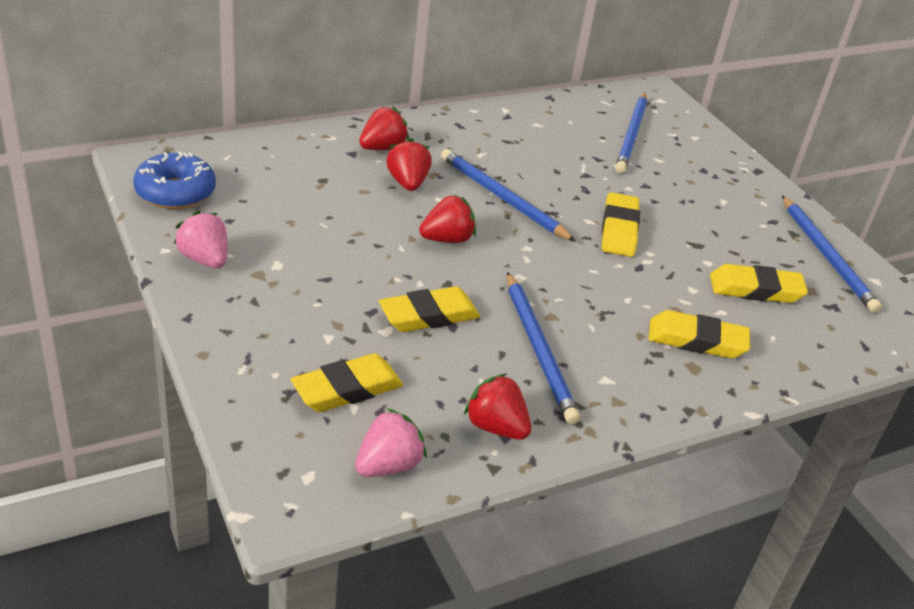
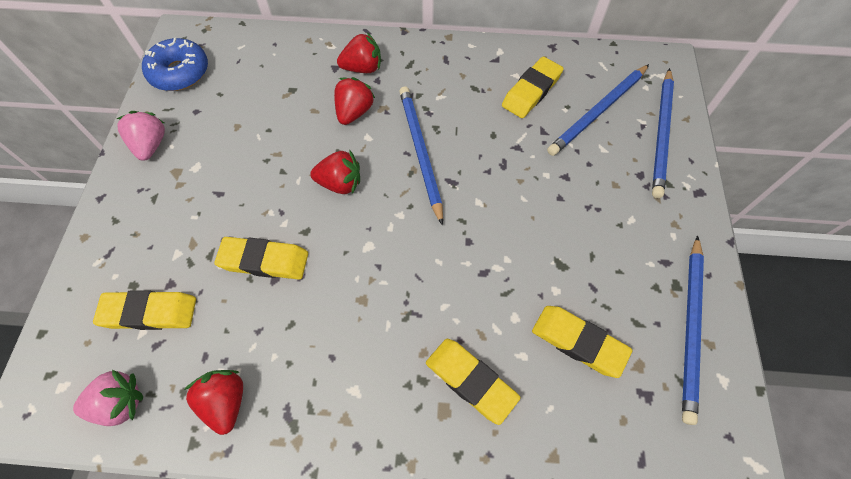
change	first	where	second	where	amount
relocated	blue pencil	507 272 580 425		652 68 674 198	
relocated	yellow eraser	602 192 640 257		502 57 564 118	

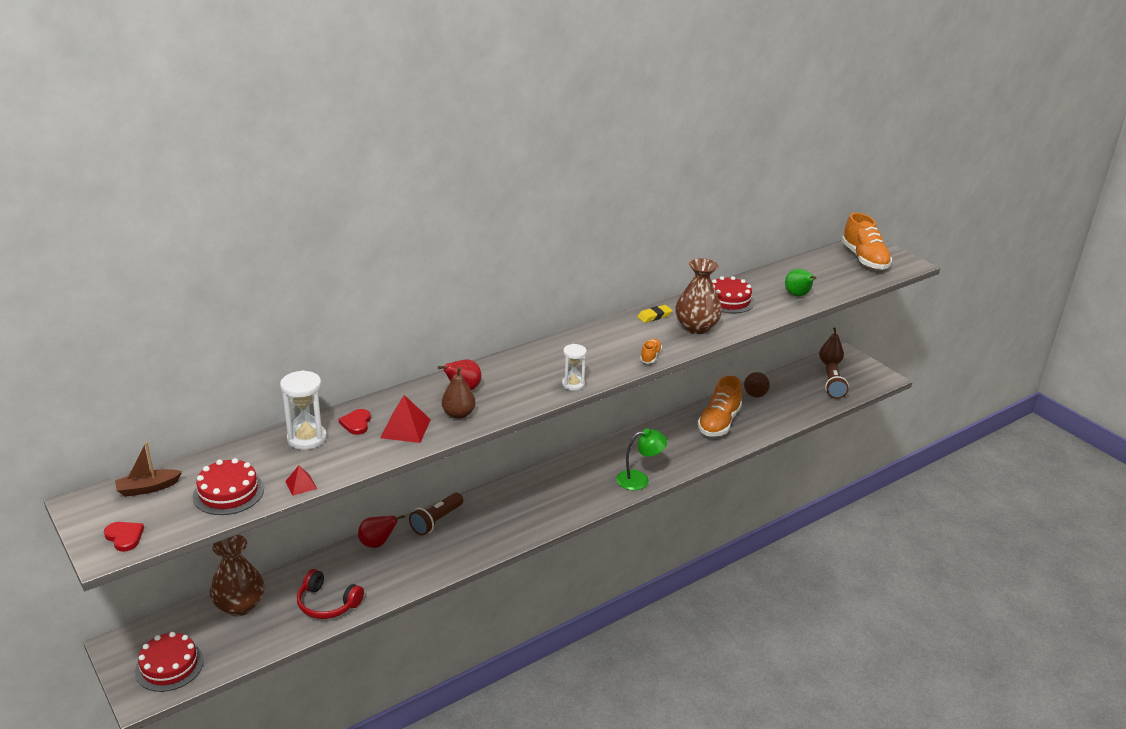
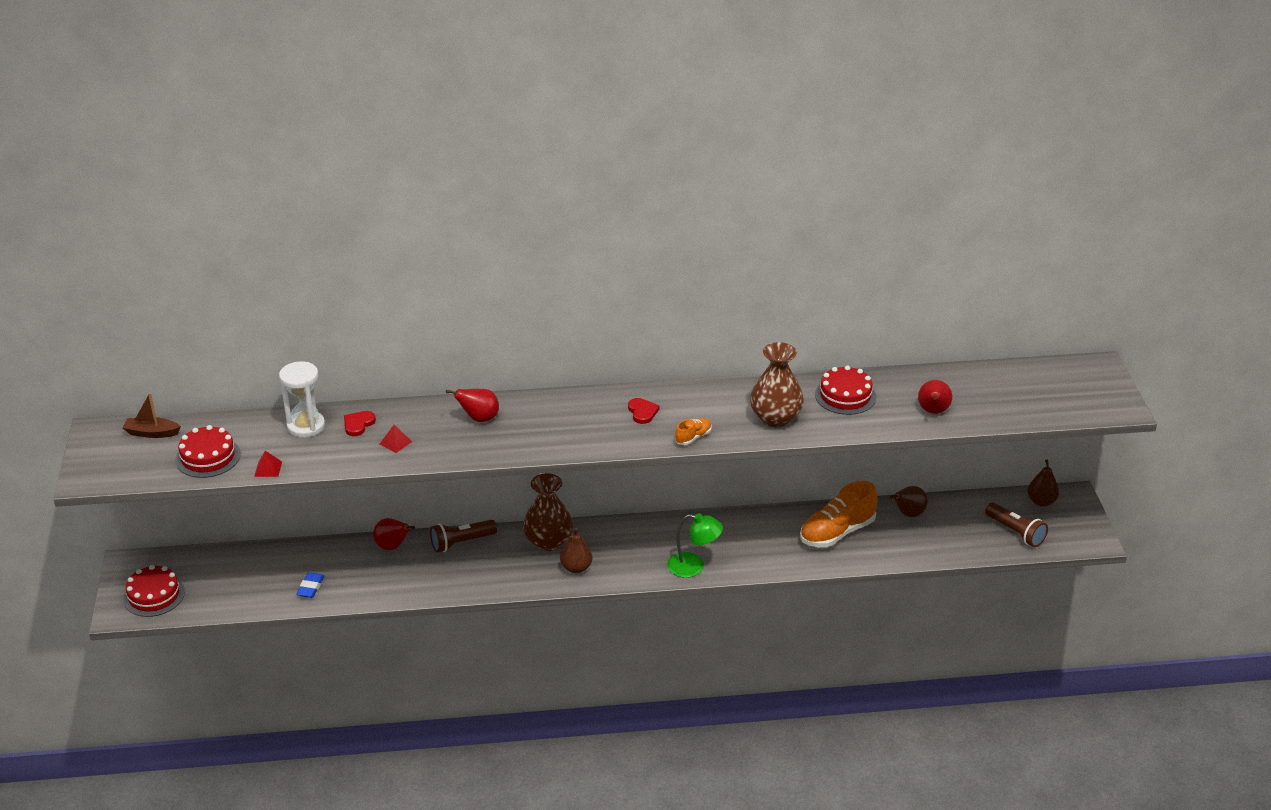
change	first	where	second	where	amount
missing	white hourglass	562 344 587 391			
missing	yellow eraser	637 305 672 323			
missing	orange shoe	842 213 892 270			
relocated	red heart	104 522 144 552		628 398 660 424	
relocated	brown vase	210 535 264 616		523 473 573 551	
relocated	brown pear	442 367 476 419		560 528 592 573	
exchanged	red headphones	297 569 364 619	blue eraser	296 572 324 598	
colour	green pear	785 269 816 296	red pear	918 380 952 414	
spun	brown flashlight	825 362 849 399		985 503 1048 547	75 degrees counterclockwise
size	red pyramid	380 395 431 443		380 425 412 453	x0.57

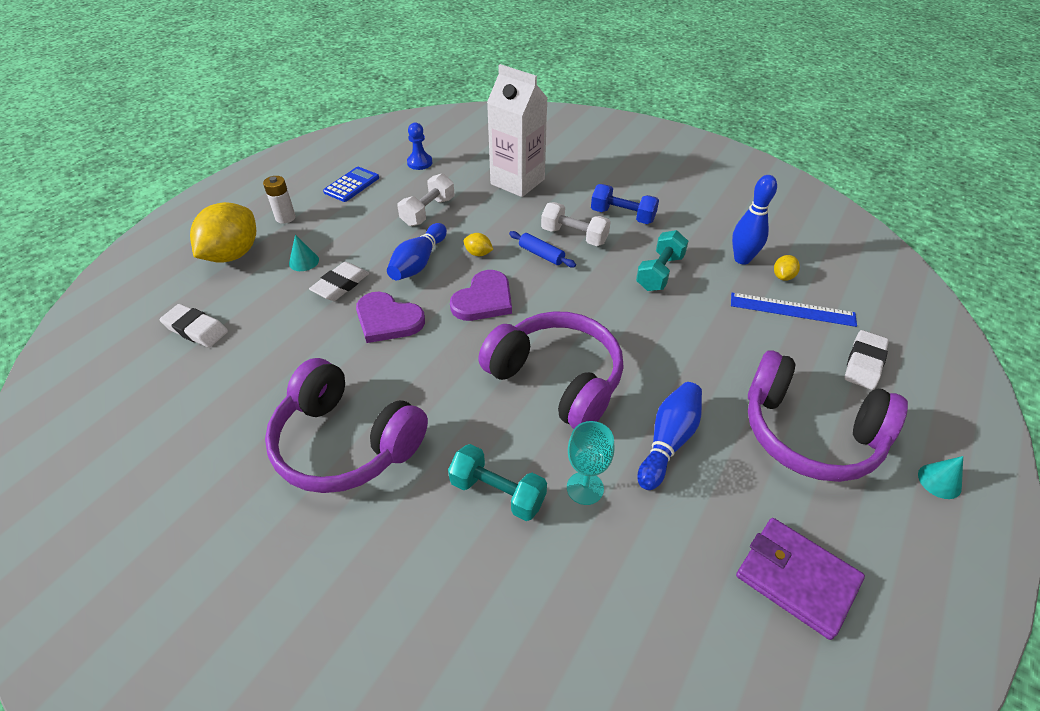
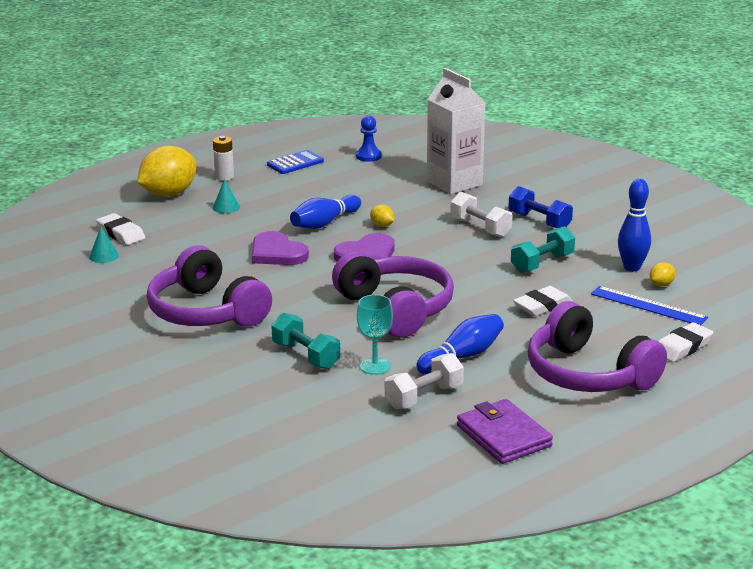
change	first	where	second	where	amount
missing	blue rolling pin	509 231 576 268			
relocated	white eraser	309 262 369 301		513 286 572 316	
relocated	white dumbbell	397 173 454 226		385 353 464 409	
relocated	turquoise cone	918 456 963 499		89 227 119 263	

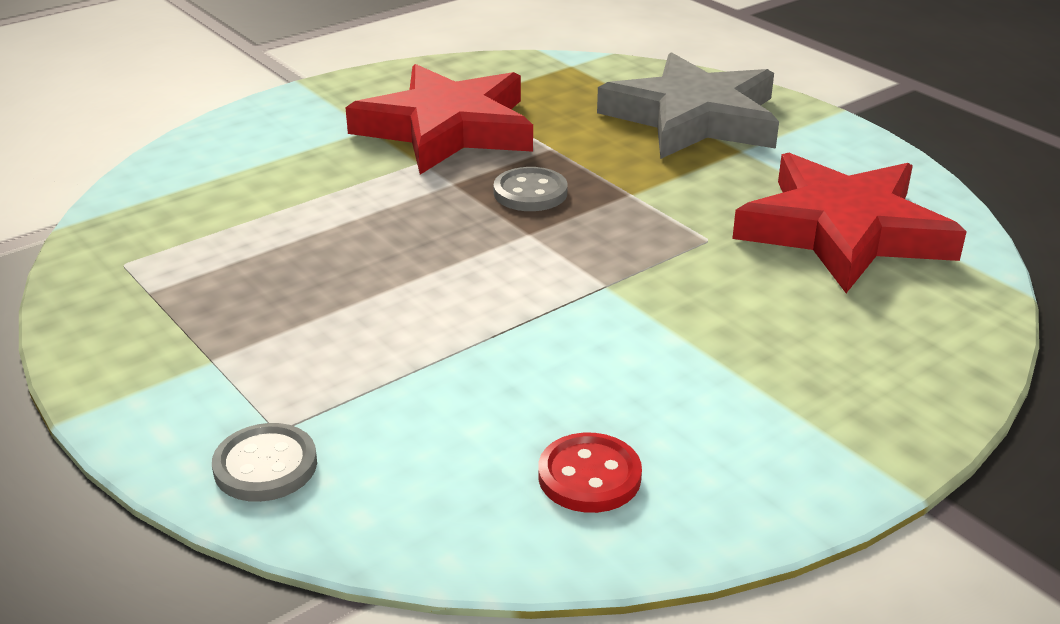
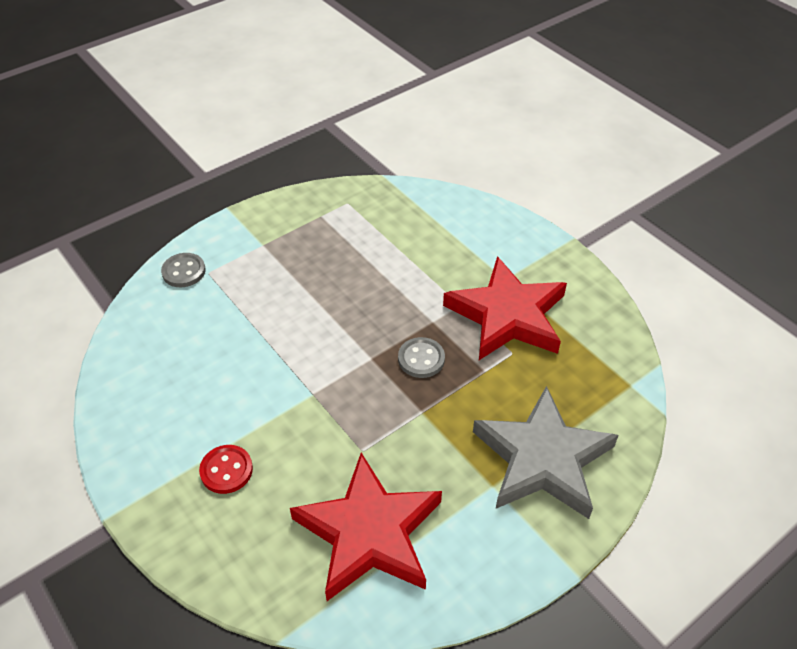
change	first	where	second	where	amount
relocated	red button	538 433 642 513		199 445 253 494	

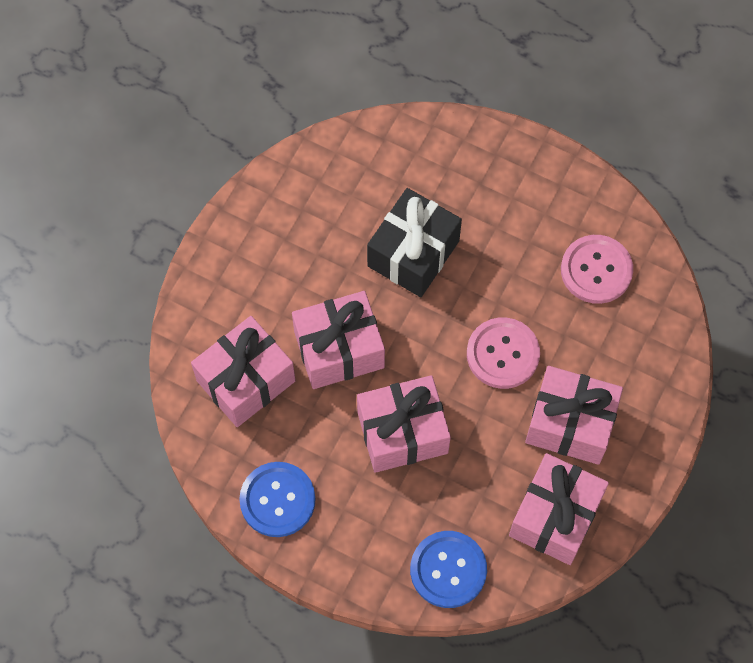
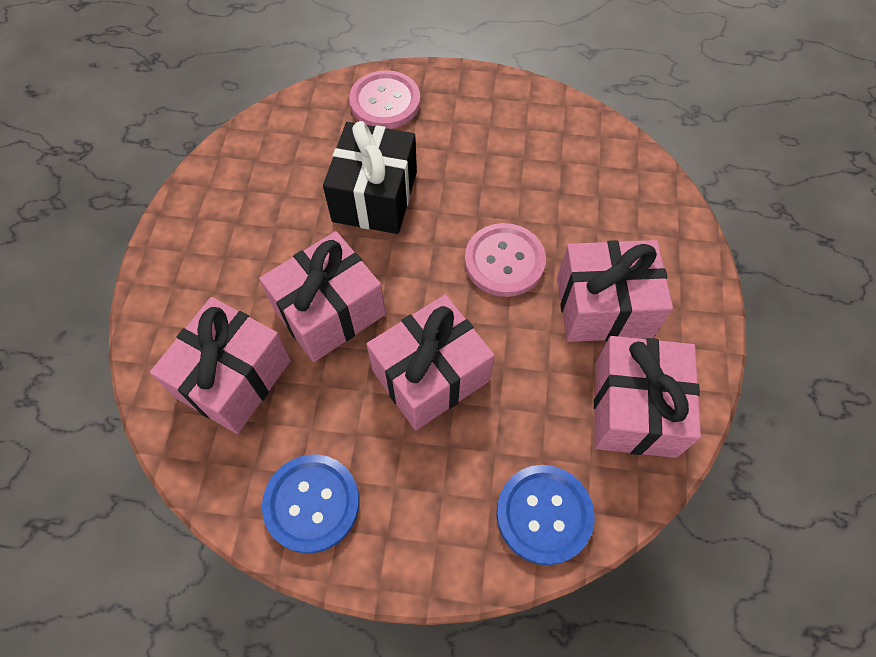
change	first	where	second	where	amount
relocated	pink button	561 235 633 304		349 70 420 129	

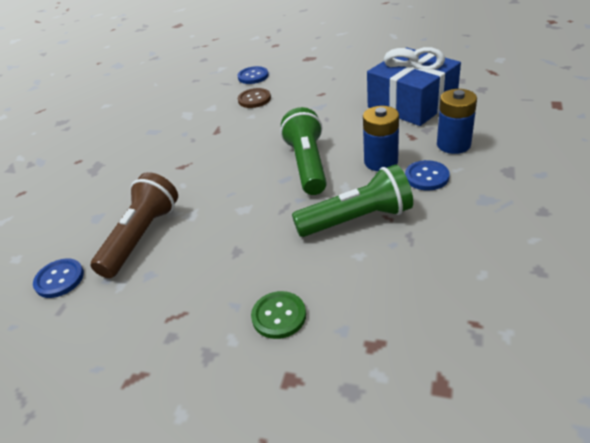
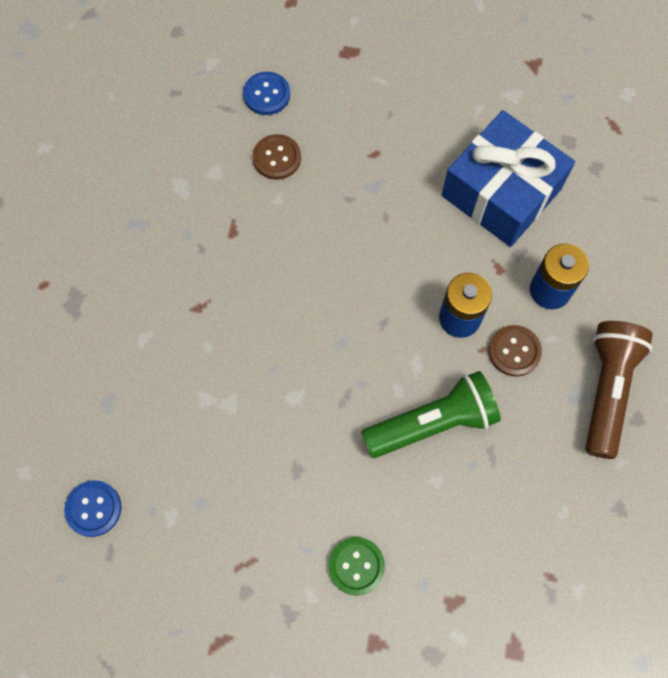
change	first	where	second	where	amount
missing	green flashlight	280 107 327 195			
relocated	brown flashlight	90 172 178 278		585 321 653 459	
colour	blue button	405 160 450 191	brown button	489 325 542 377	

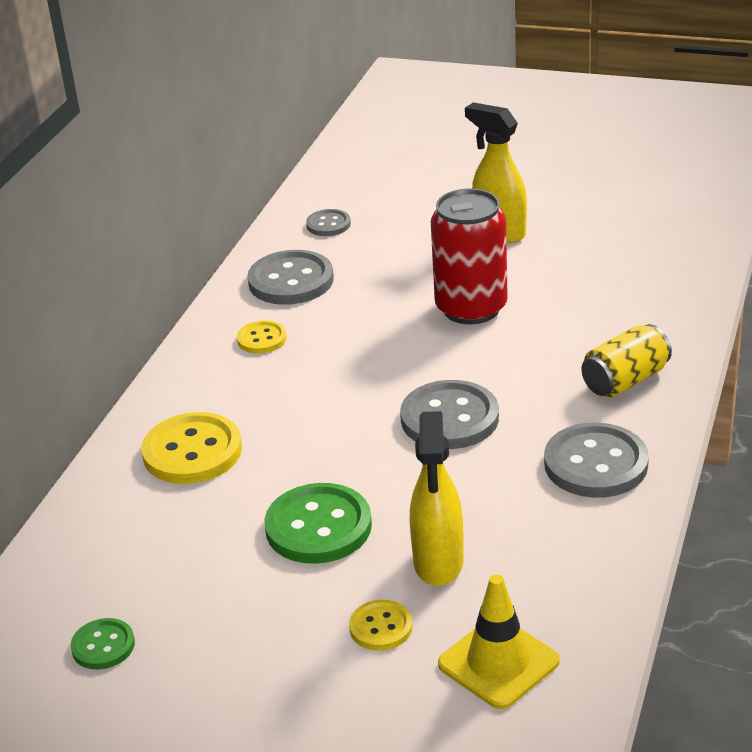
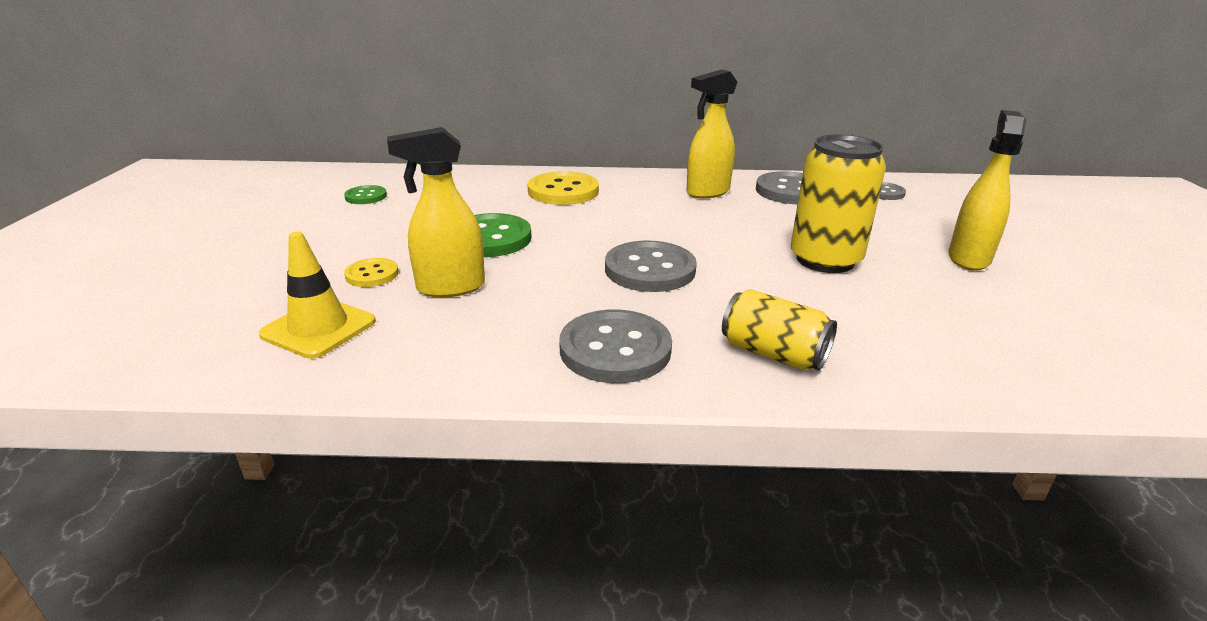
change	first	where	second	where	amount
exchanged	yellow button	237 321 287 354	yellow spray bottle	686 69 737 199	
colour	red can	431 188 508 324	yellow can	791 135 886 273	

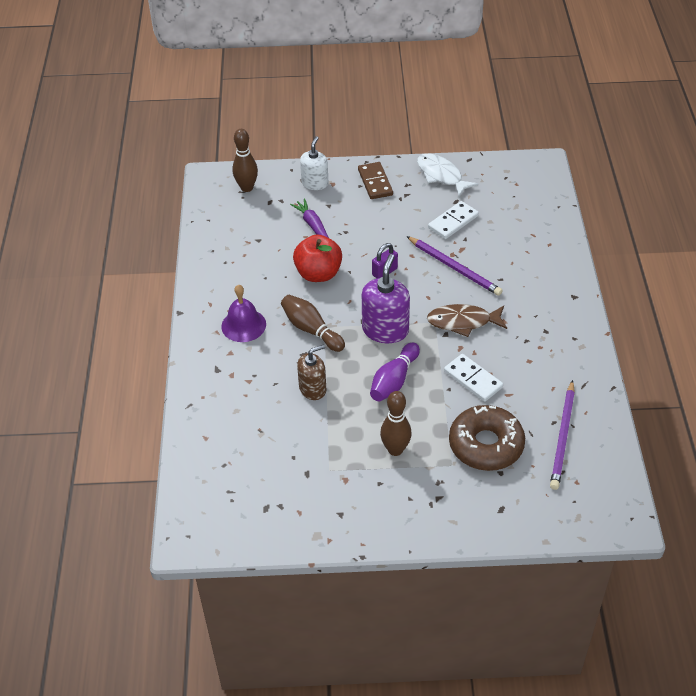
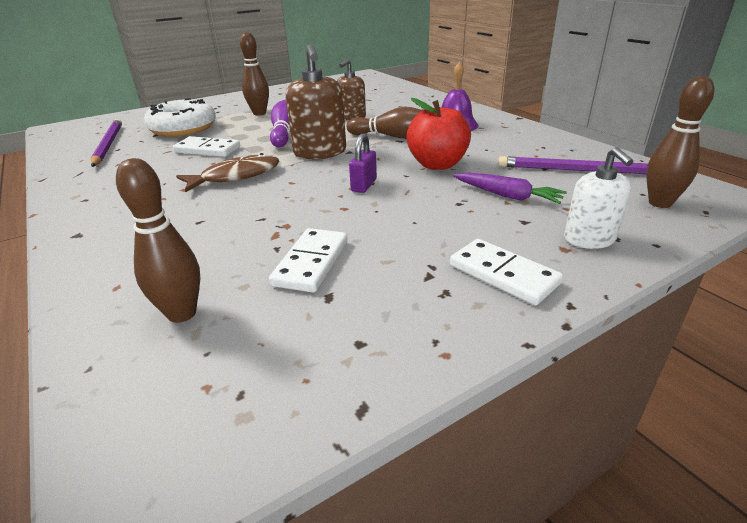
change	first	where	second	where	amount
missing	white fish	417 153 478 196			
appeared			brown bowling pin	116 158 200 323	
relocated	purple pencil	406 236 503 296		498 156 648 174	
colour	brown domino	358 162 393 199	white domino	450 239 563 305	
colour	purple soap dispenser	362 254 410 343	brown soap dispenser	286 45 346 159	
colour	brown donut	449 405 525 471	white donut	144 98 216 137	

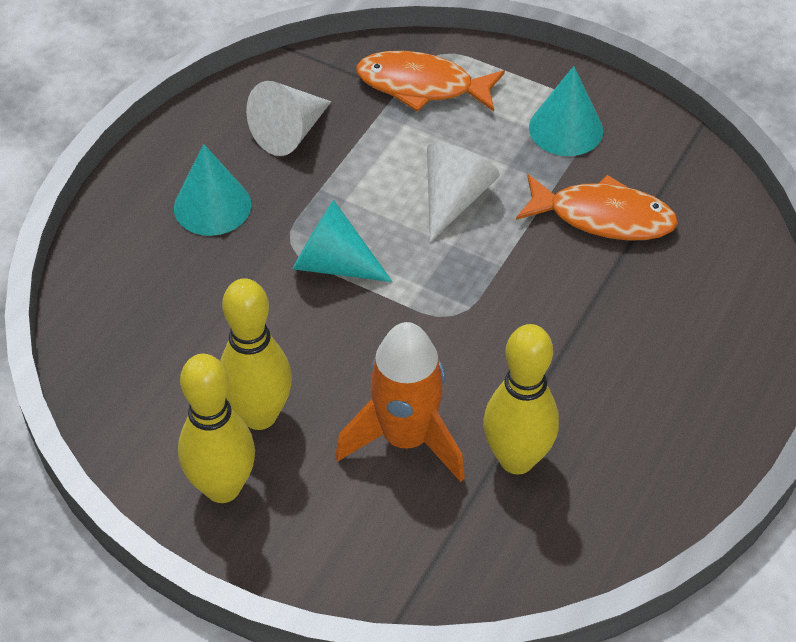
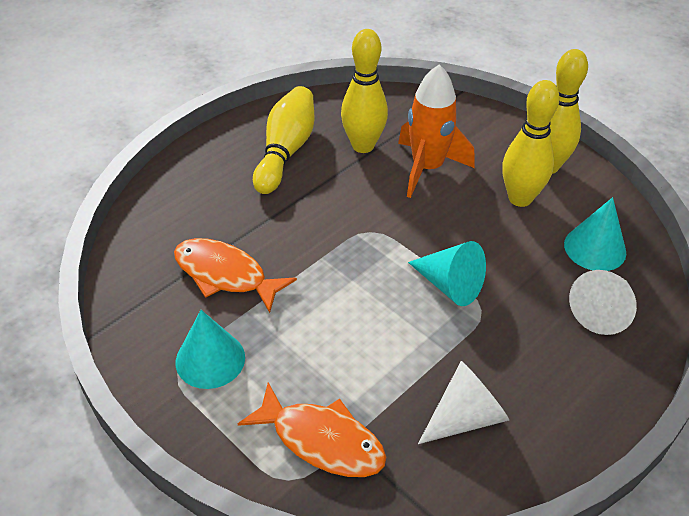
change	first	where	second	where	amount
appeared			yellow bowling pin	253 86 314 194	
relocated	turquoise cone	174 144 251 236		564 197 626 271	
relocated	white cone	427 143 500 242		569 270 637 335	

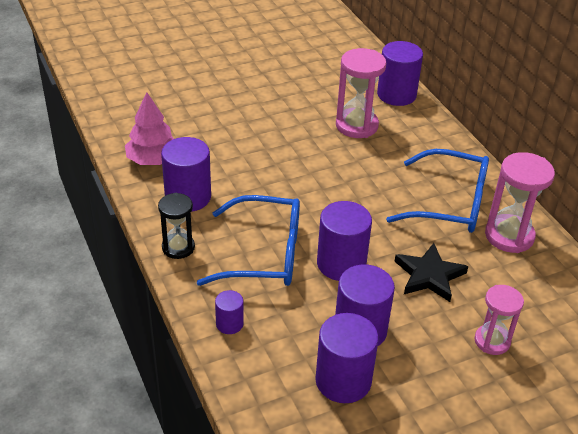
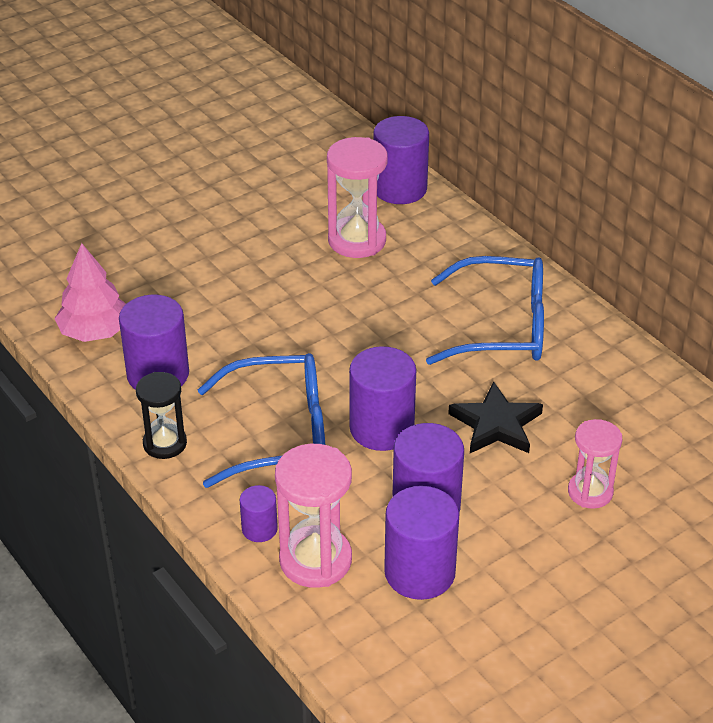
change	first	where	second	where	amount
relocated	pink hourglass	485 152 555 253		275 444 352 588	

